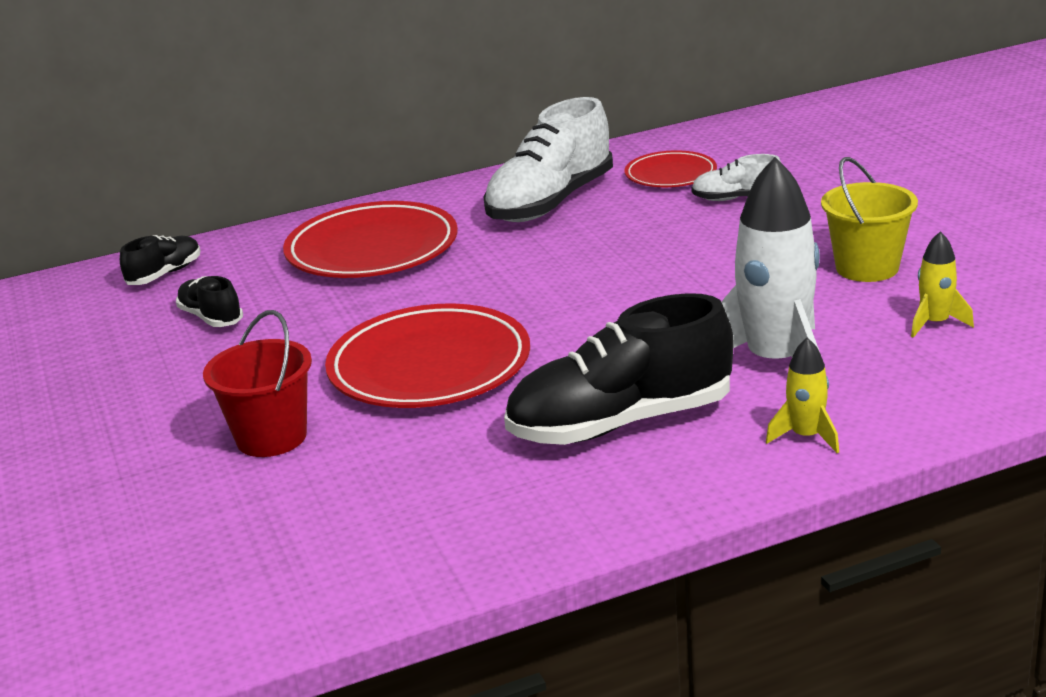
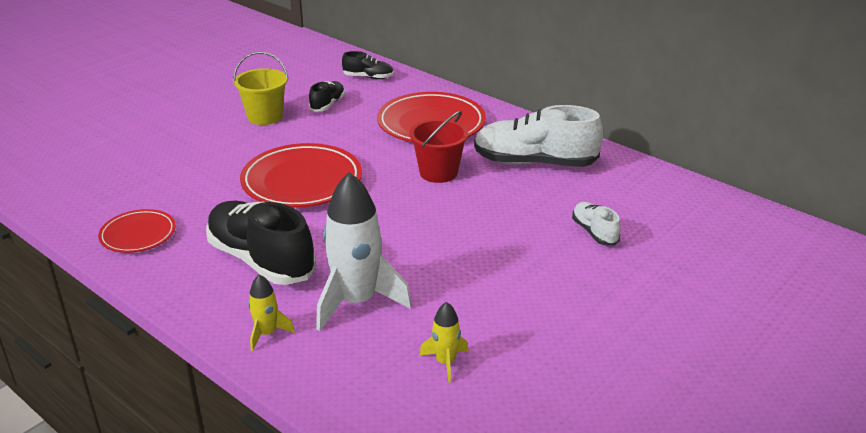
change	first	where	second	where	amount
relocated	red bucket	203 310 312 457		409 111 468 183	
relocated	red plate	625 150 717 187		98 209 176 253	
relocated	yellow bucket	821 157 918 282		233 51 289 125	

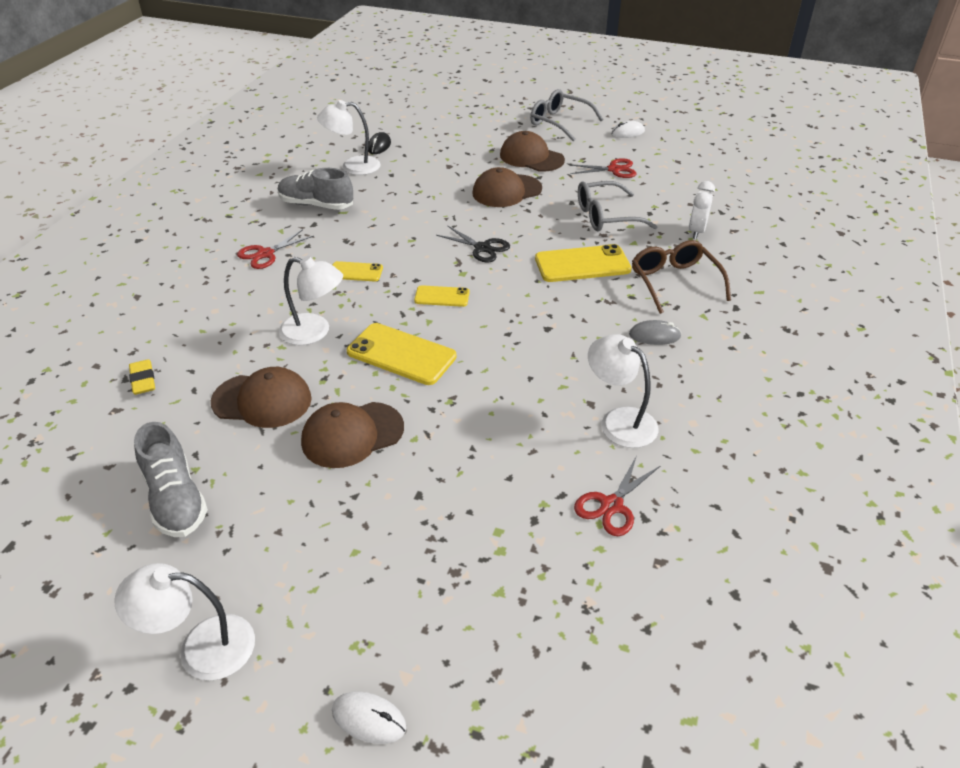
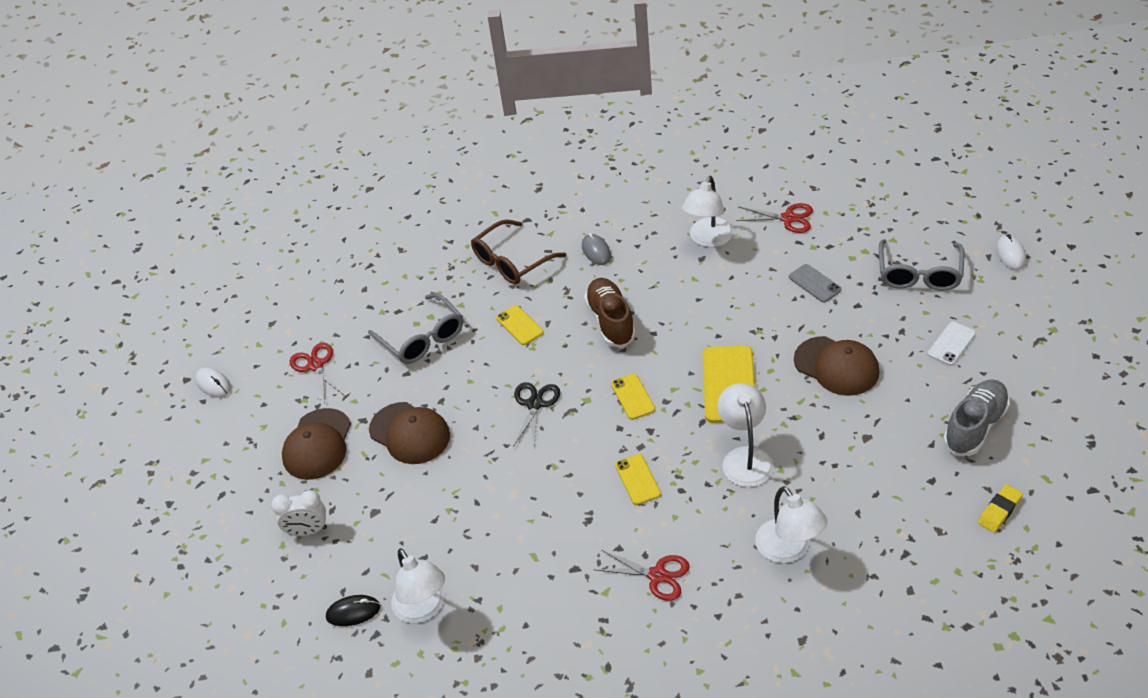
change	first	where	second	where	amount
missing	brown cap	211 367 312 428			
missing	grey shoe	278 168 353 210			
appeared			brown shoe	584 278 636 347	
appeared			grey phone	789 264 841 302	
appeared			white phone	928 322 976 366	
relocated	white lamp	114 563 255 681		755 486 827 563	
relocated	yellow eraser	129 359 155 395		978 484 1023 533	
relocated	grey glasses	530 89 603 141		879 239 964 291	
relocated	white clock	689 181 715 239		271 490 327 536	
size	yellow phone	535 244 631 282		496 305 544 345	x0.56

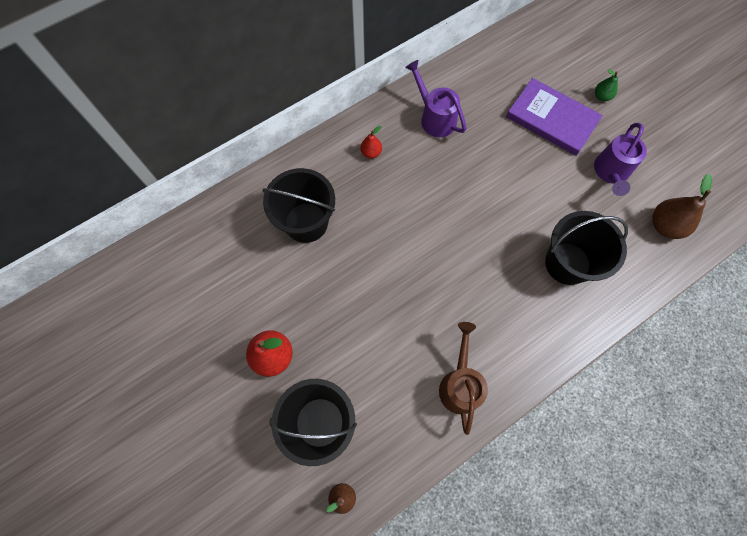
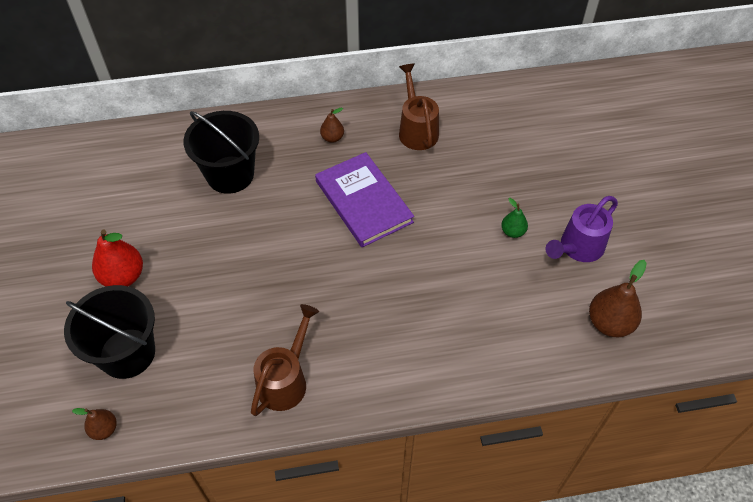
change	first	where	second	where	amount
missing	black bucket	545 211 628 285			
relocated	purple book	506 78 603 156		315 152 414 247	
relocated	green pear	595 69 618 101		501 198 528 238	
colour	red pear	360 126 382 158	brown pear	320 108 344 143	
colour	purple watering can	405 60 467 137	brown watering can	399 63 439 150	

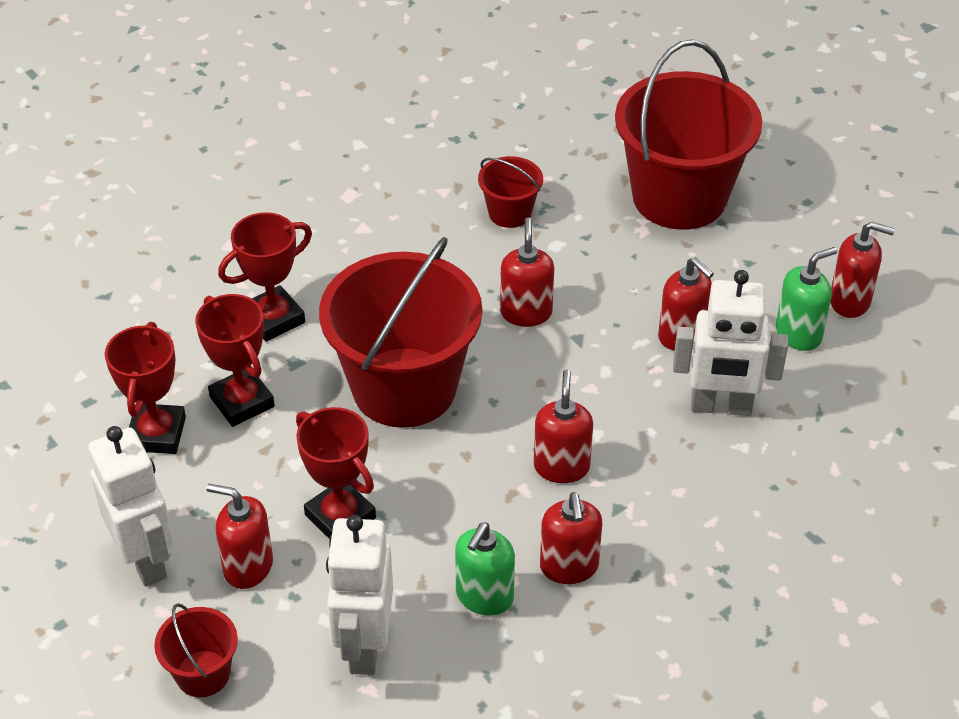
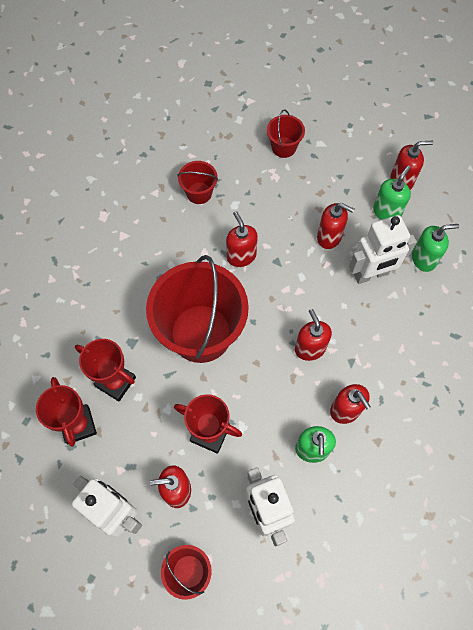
change	first	where	second	where	amount
missing	red trophy	218 212 312 342			
appeared			green soap dispenser	412 224 459 272	
size	red bucket	615 40 762 230		267 109 305 158	x0.45

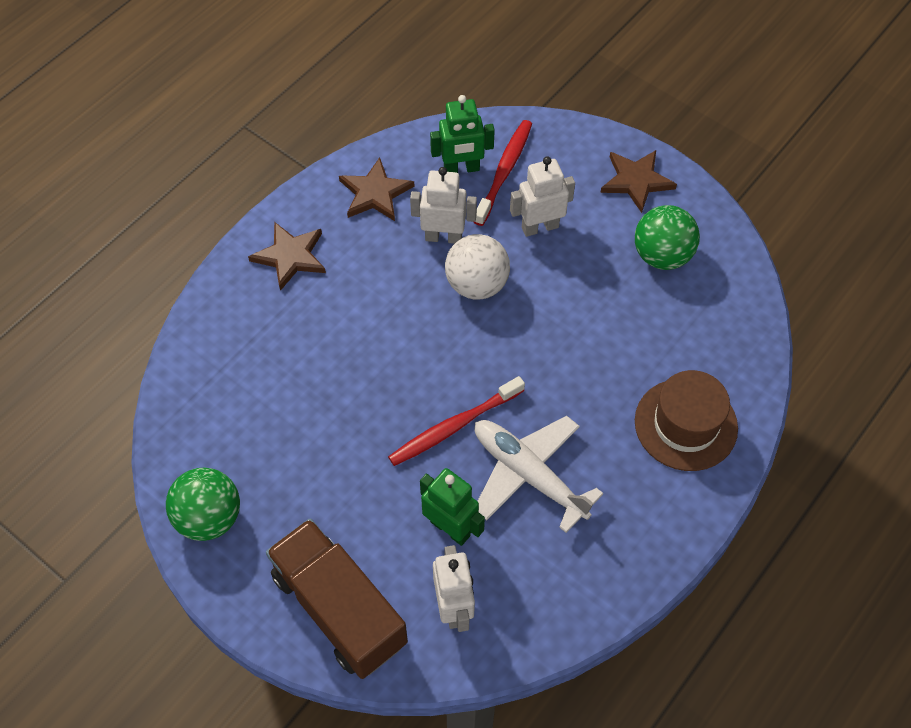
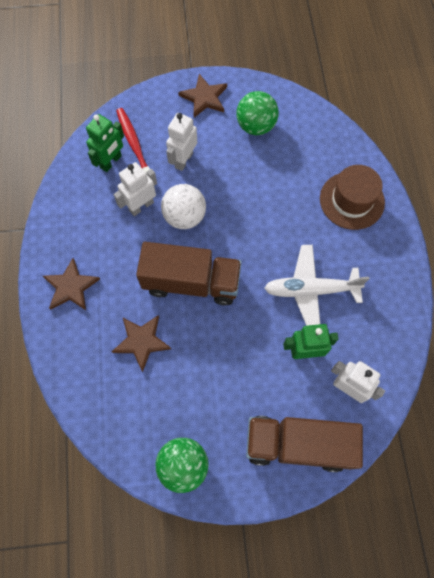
change	first	where	second	where	amount
missing	red toothbrush	388 376 525 466			
appeared			brown truck	136 242 242 305	
relocated	brown star	339 157 414 221		112 315 171 372	

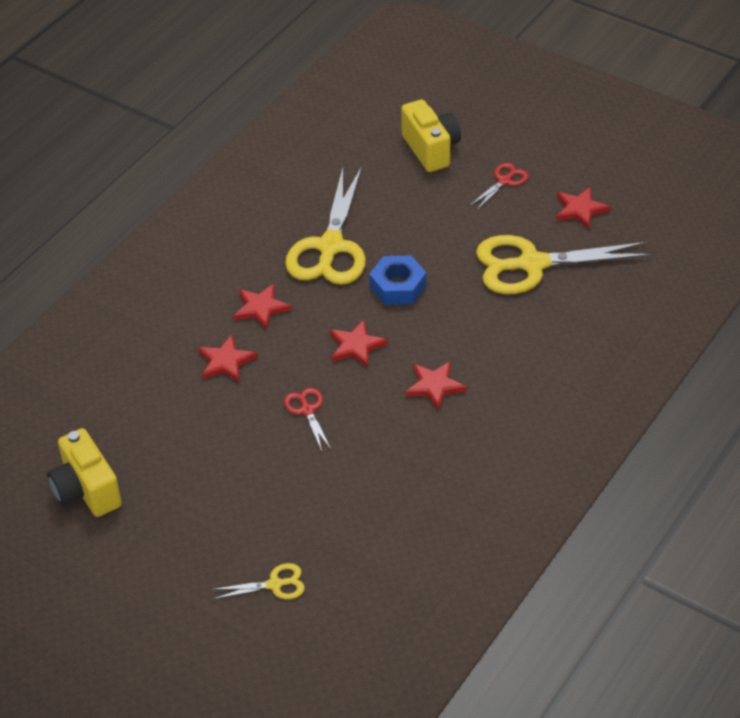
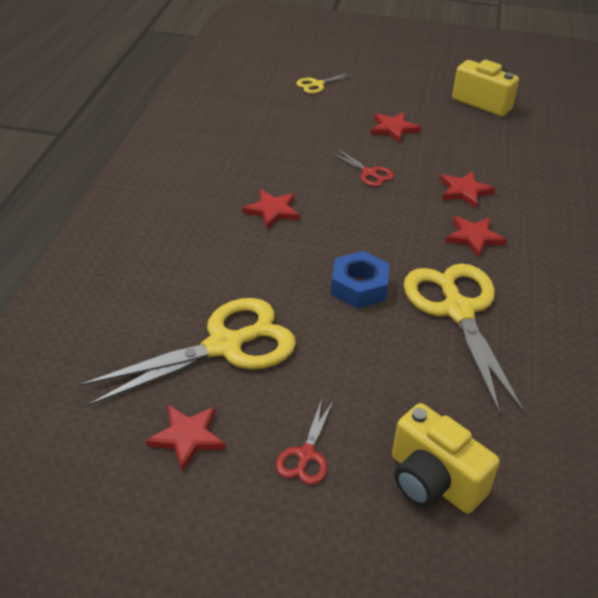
change	first	where	second	where	amount
relocated	red star	330 320 388 368		370 112 421 143	

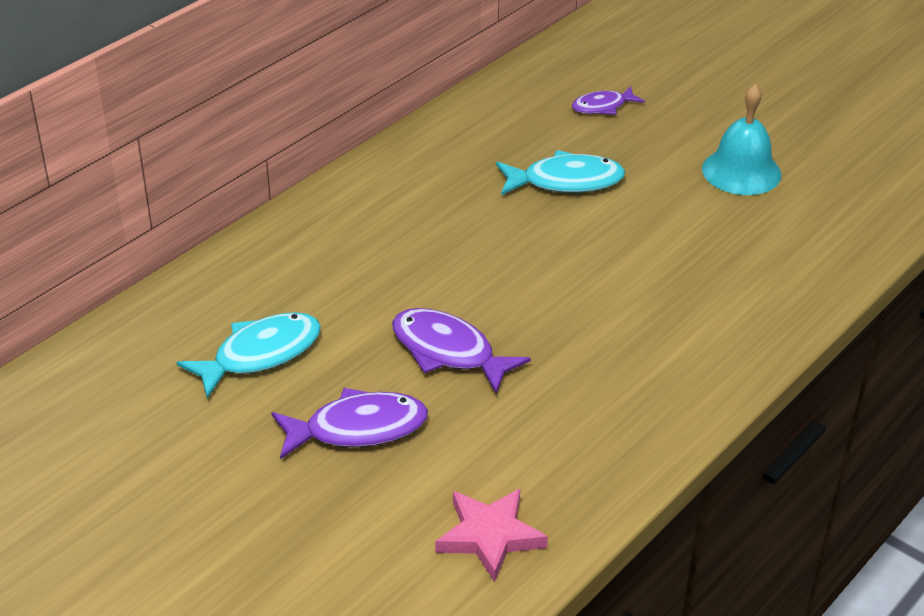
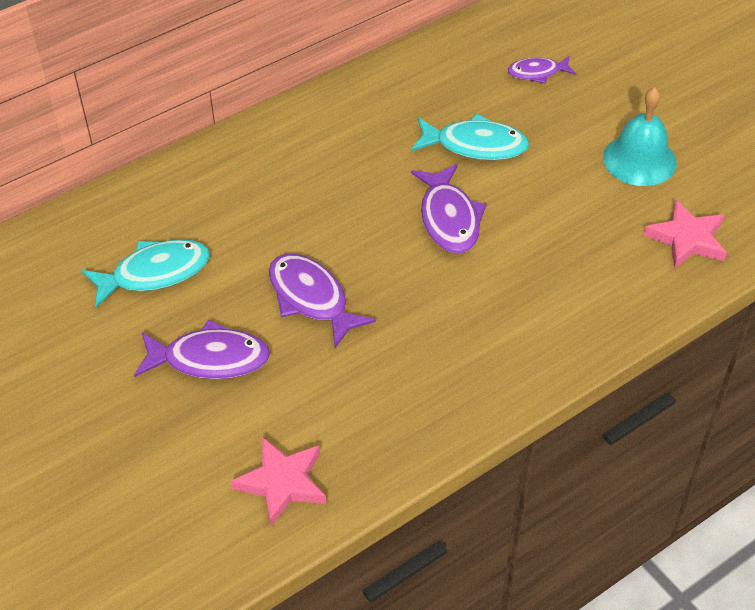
change	first	where	second	where	amount
appeared			purple fish	411 164 487 254	
appeared			pink star	644 199 727 269	

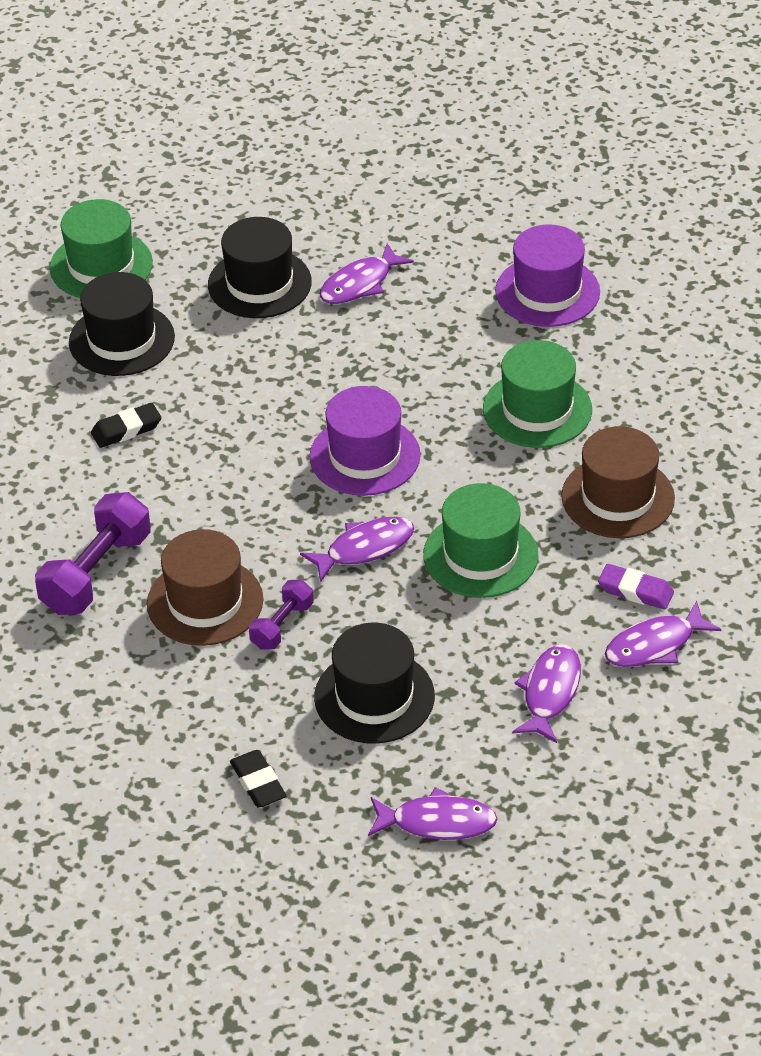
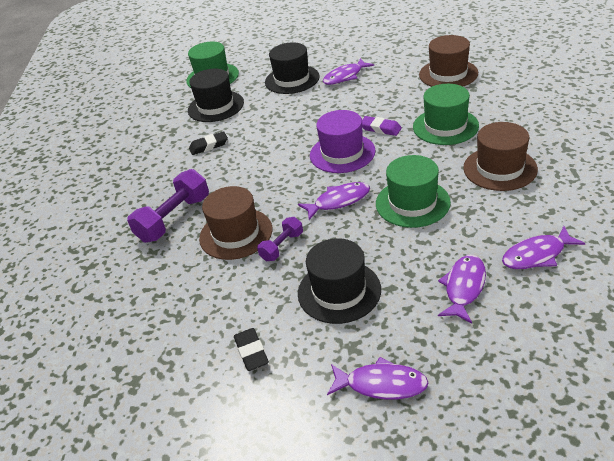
change	first	where	second	where	amount
relocated	purple eraser	598 564 674 609		362 116 402 136	
colour	purple hat	495 224 600 327	brown hat	419 35 478 87	

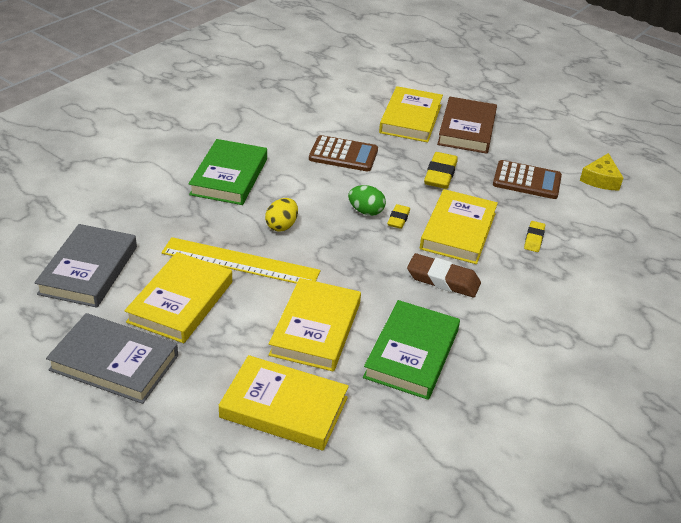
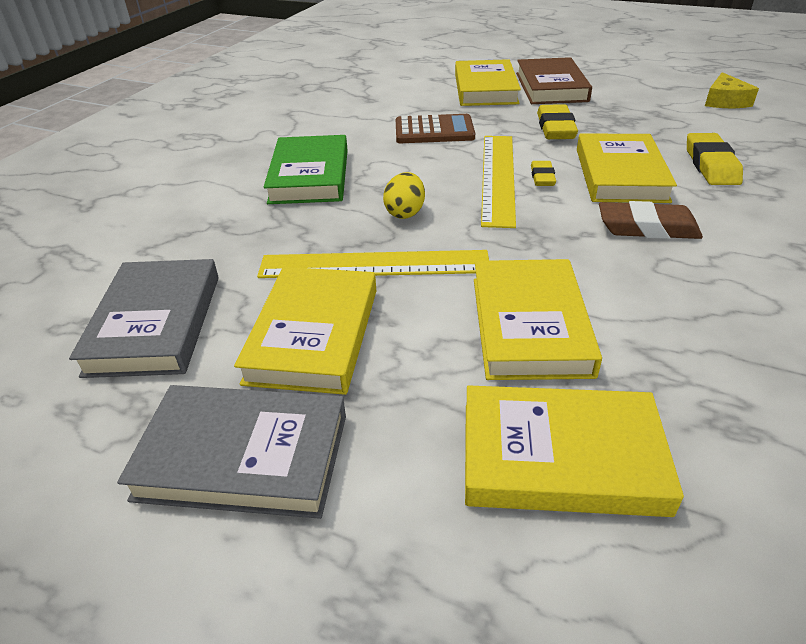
change	first	where	second	where	amount
missing	green book	363 300 460 400			
missing	brown calculator	493 160 562 199			
exchanged	green egg	348 185 386 216	yellow ruler	481 136 516 228	
size	yellow eraser	524 221 545 252		687 133 743 185	x1.69

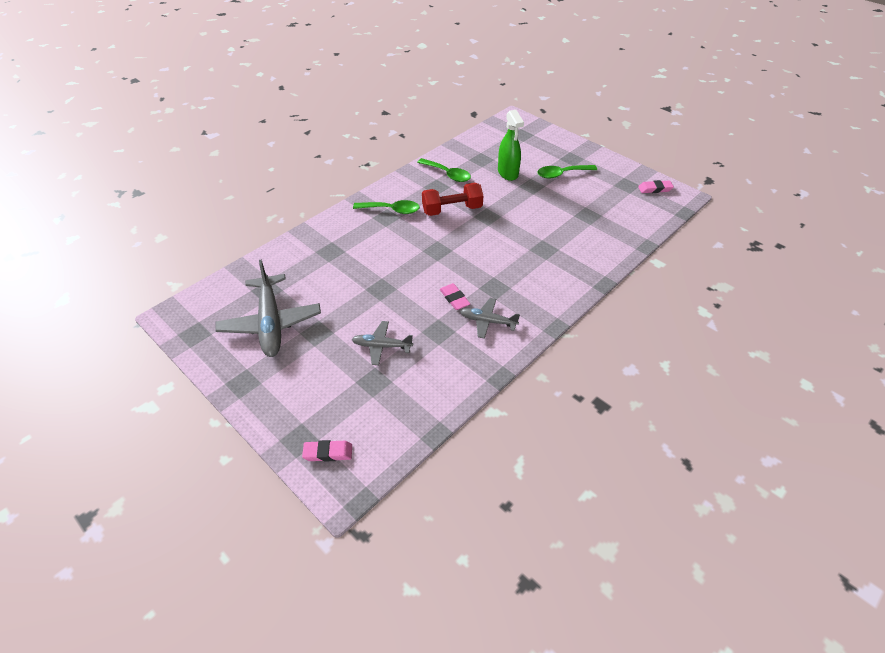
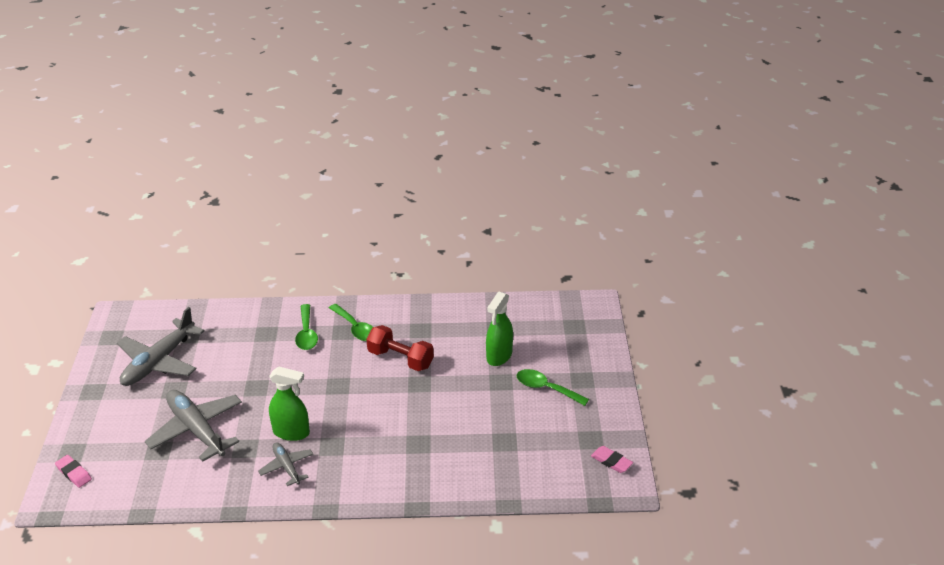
change	first	where	second	where	amount
relocated	green spoon	417 158 471 182		295 304 318 350	
exchanged	pink eraser	440 283 470 310	green spray bottle	269 366 310 441	
size	grey plane	352 321 413 365		145 390 242 462	x1.86

